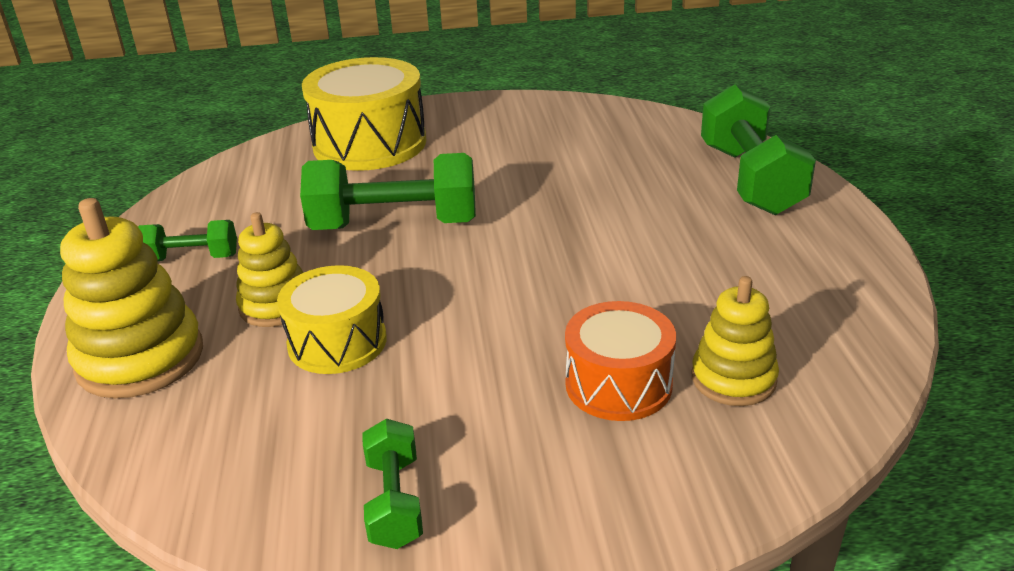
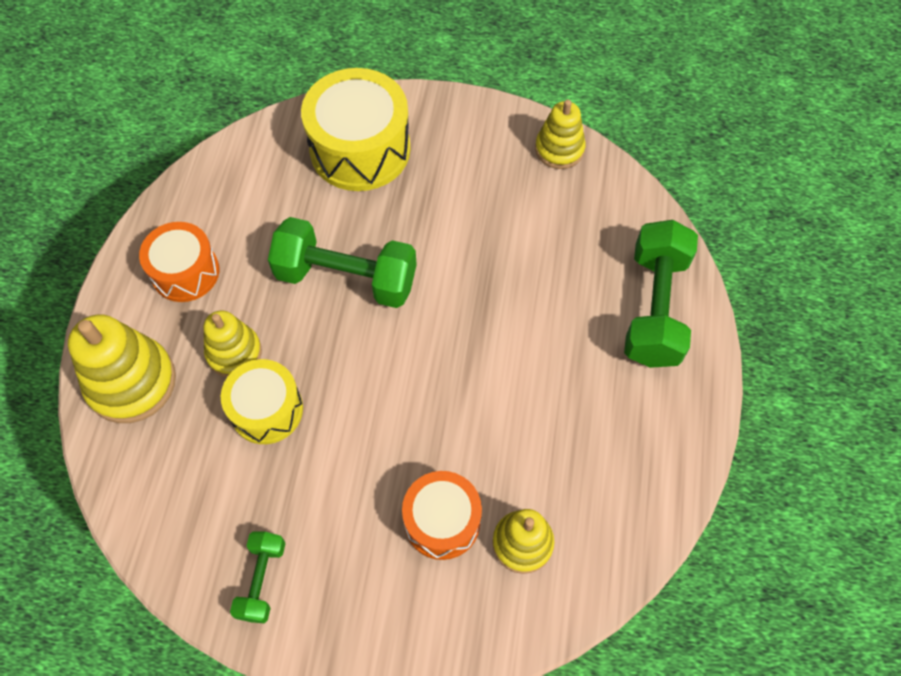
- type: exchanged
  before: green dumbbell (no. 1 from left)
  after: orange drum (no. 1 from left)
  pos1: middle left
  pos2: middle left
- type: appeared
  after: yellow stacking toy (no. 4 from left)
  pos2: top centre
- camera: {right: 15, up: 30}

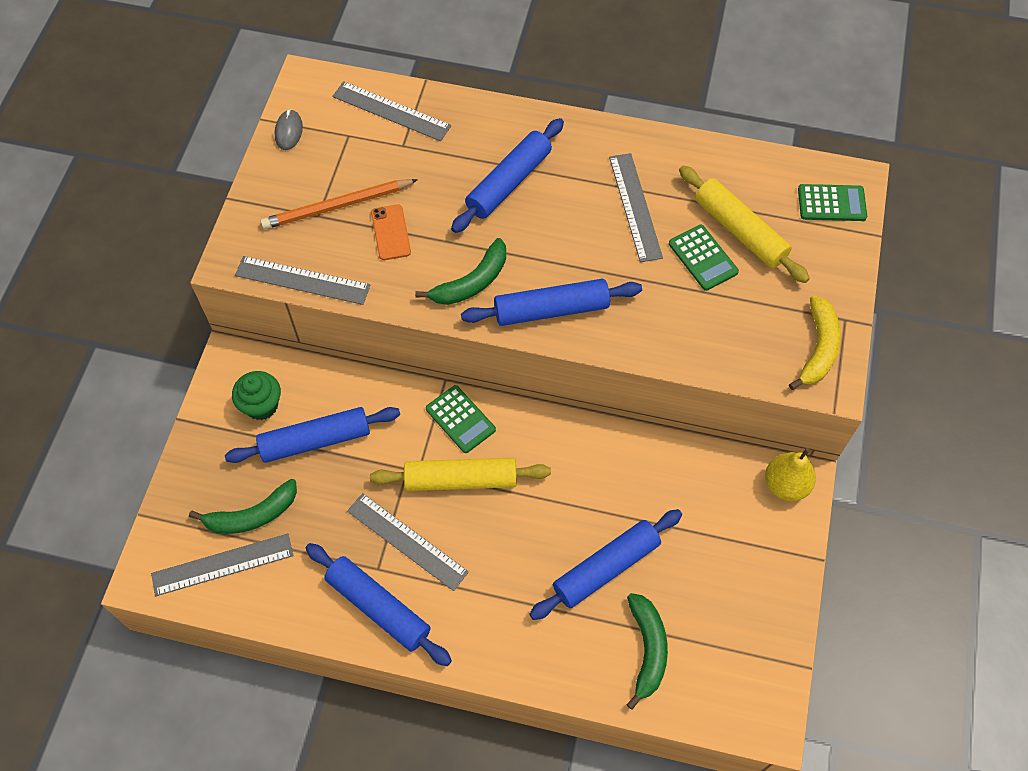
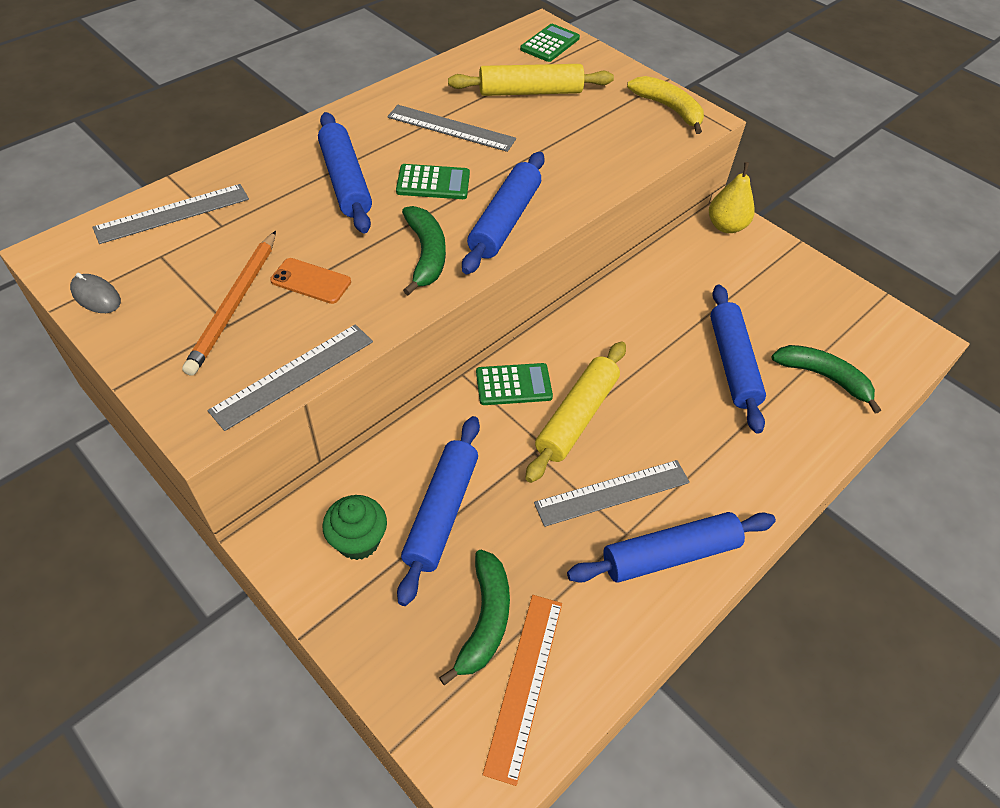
- type: colour
  before: grey ruler (no. 1 from left)
  after: orange ruler
  pos1: bottom left
  pos2: bottom centre
- type: relocated
  before: green calculator (no. 2 from left in the first image)
  after: green calculator (no. 1 from left)
  pos1: middle right
  pos2: top centre
- camera: {right: -60, up: -10}

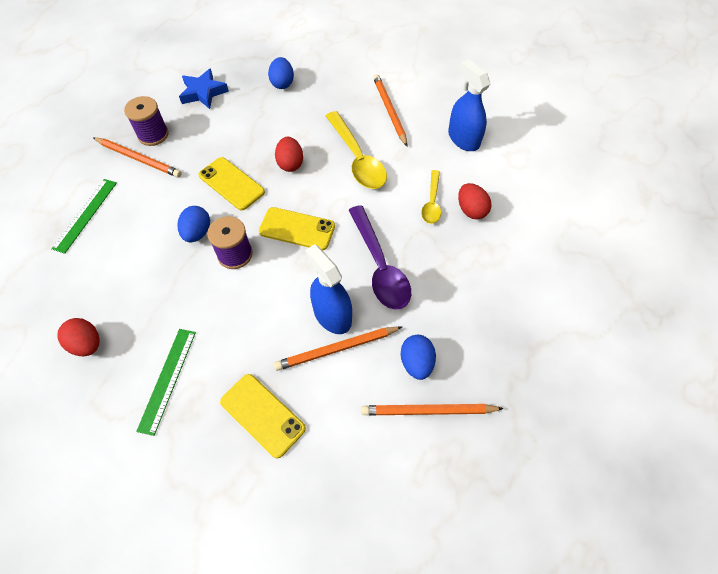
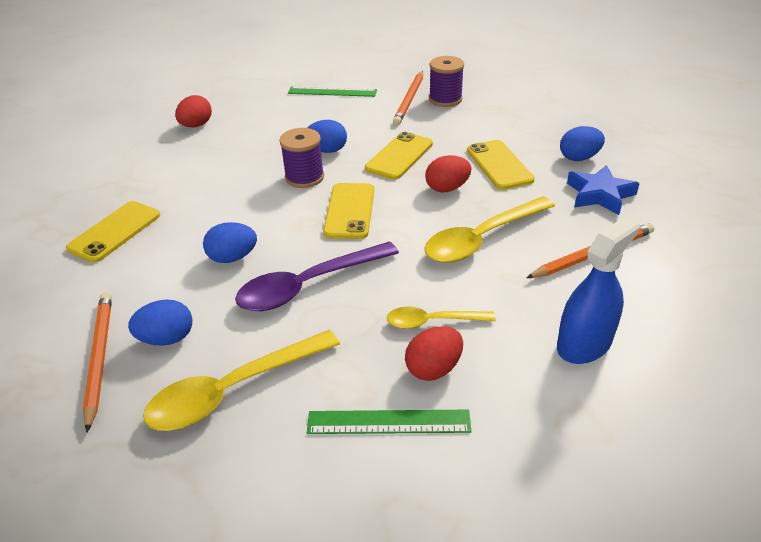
- type: relocated
  before: green ruler (no. 2 from left)
  pos1: middle left
  pos2: bottom centre
- type: relocated
  before: blue star
  pos1: top left
  pos2: middle right
- type: missing
  before: orange pencil (no. 2 from left)
  pos1: centre
- type: exchanged
  before: blue spray bottle (no. 1 from left)
  after: blue egg (no. 2 from left)
  pos1: centre
  pos2: middle left
- type: appeared
  after: yellow spoon (no. 1 from left)
  pos2: bottom left
- type: appeared
  after: yellow phone (no. 4 from left)
  pos2: top centre
- camera: {right: 80, up: -20}

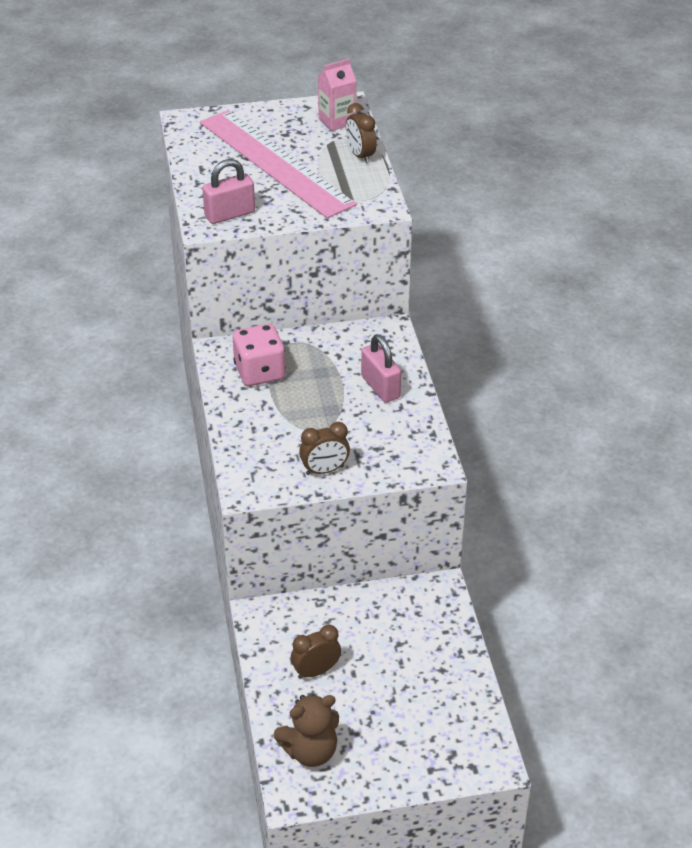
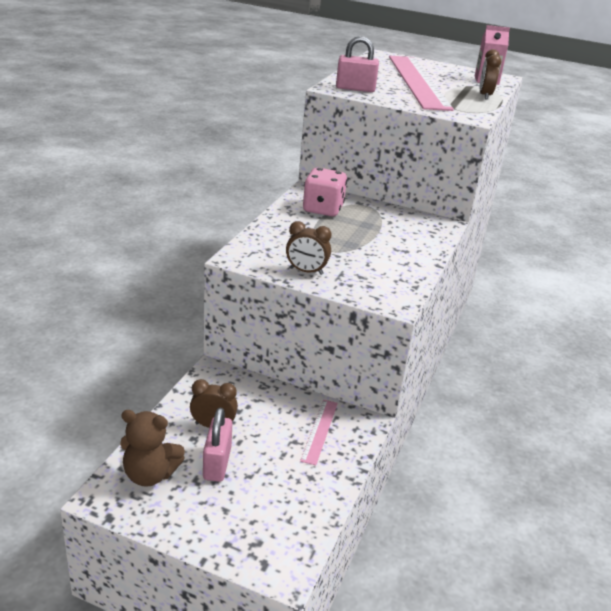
- type: relocated
  before: pink padlock (no. 2 from left in the first image)
  after: pink padlock (no. 1 from left)
  pos1: centre
  pos2: bottom centre
- type: appeared
  after: pink ruler (no. 1 from left)
  pos2: bottom centre
- camera: {right: 30, up: -10}

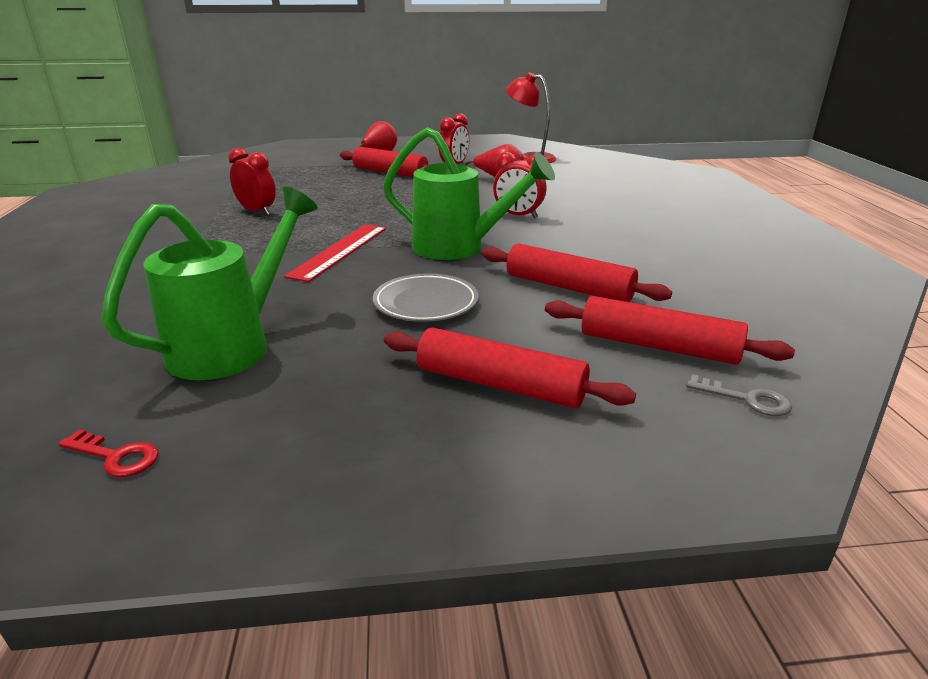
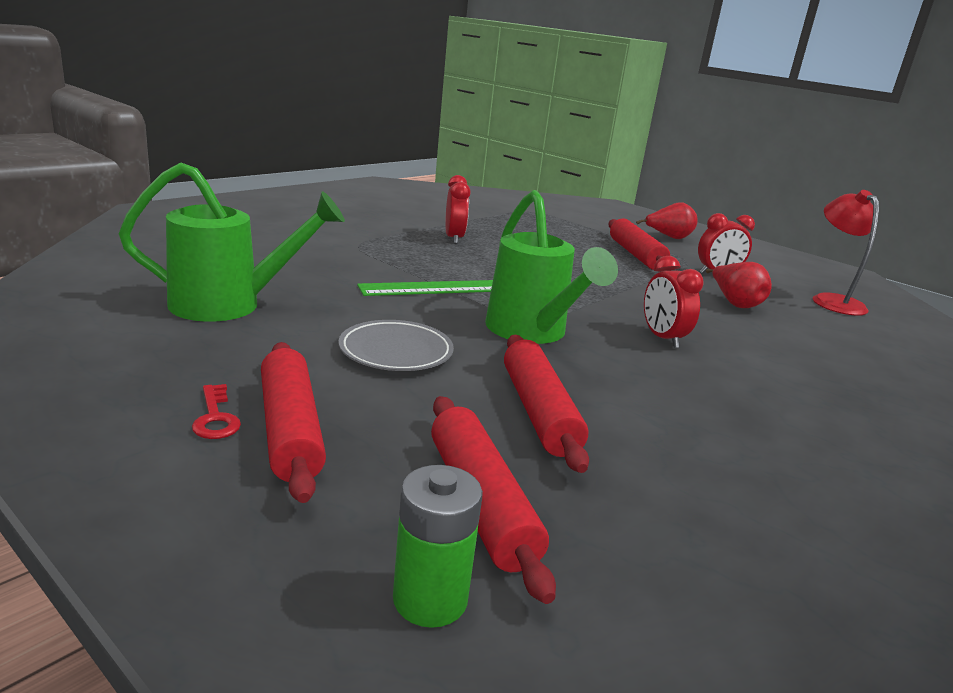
- type: relocated
  before: red key
  pos1: bottom left
  pos2: middle left
- type: colour
  before: red ruler
  after: green ruler
  pos1: centre
  pos2: centre
- type: exchanged
  before: grey key
  after: green battery
  pos1: middle right
  pos2: bottom centre
- camera: {right: 45, up: -5}

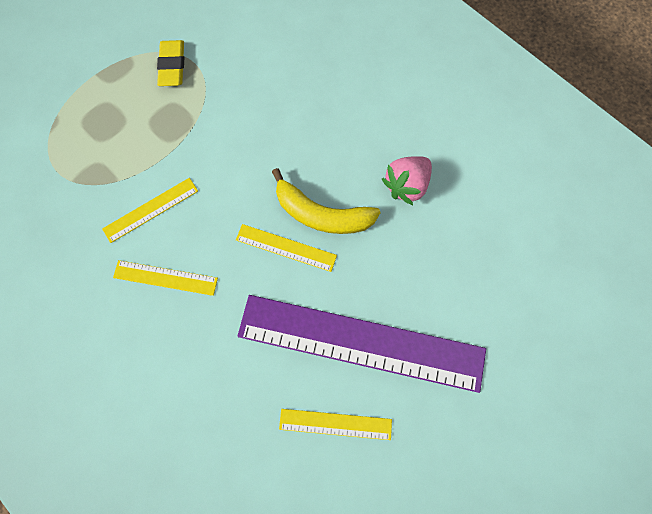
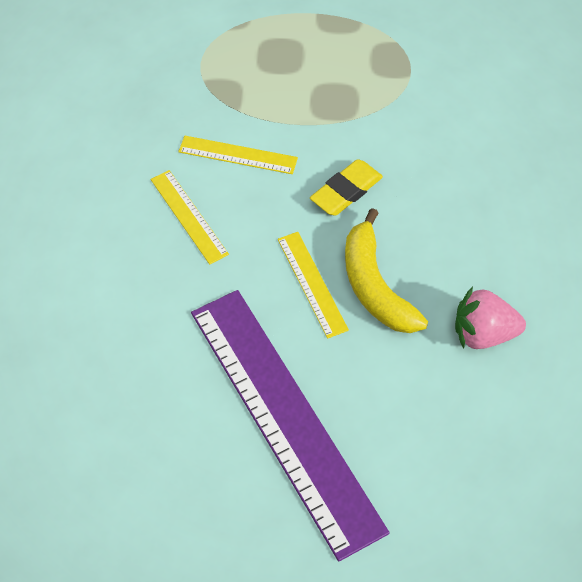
- type: relocated
  before: yellow eraser
  pos1: top left
  pos2: top centre
- type: missing
  before: yellow ruler (no. 4 from left)
  pos1: bottom centre
- camera: {right: 50, up: -15}

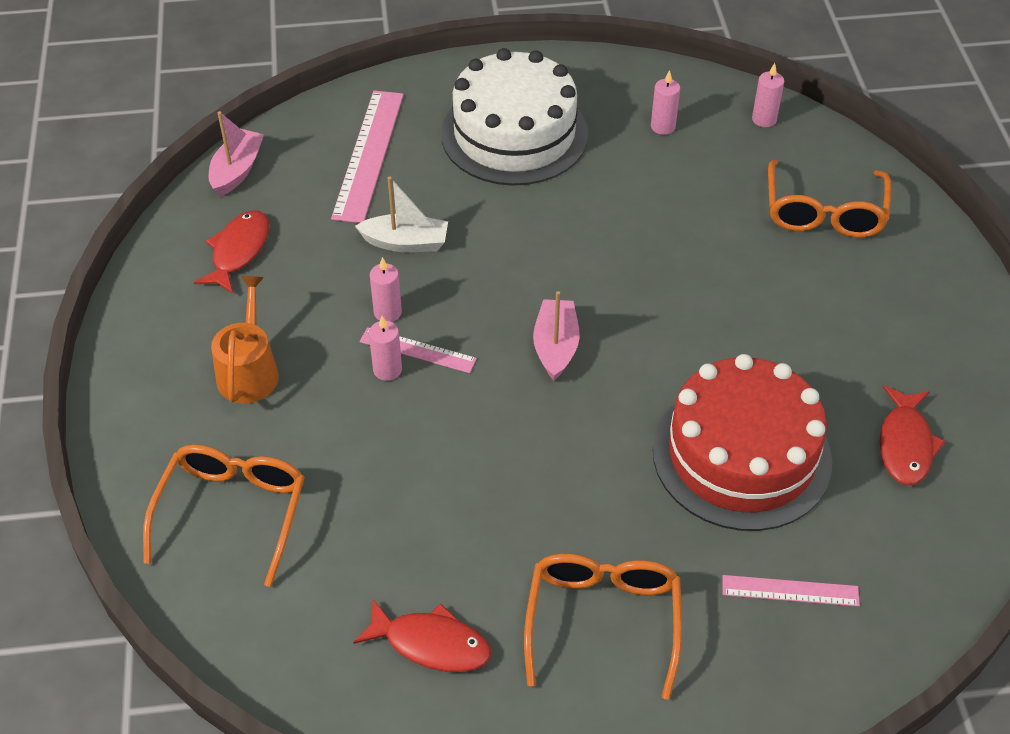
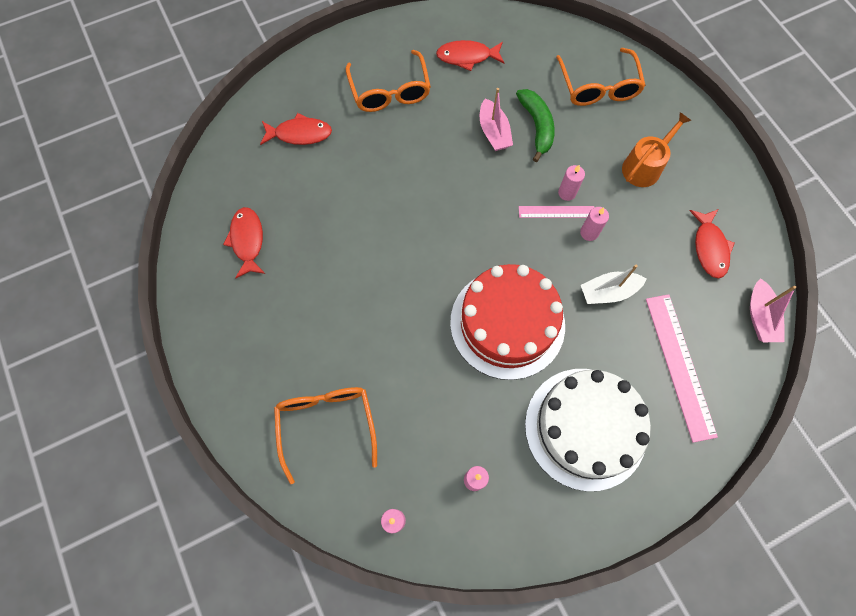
- type: spun
  before: orange watering can
  pos1: middle left
  pos2: top right
  turn: -120
- type: relocated
  before: pink boat (no. 2 from left in the first image)
  after: pink boat (no. 1 from left)
  pos1: centre
  pos2: top centre
- type: relocated
  before: red cake
  pos1: middle right
  pos2: centre
- type: exchanged
  before: pink ruler (no. 3 from left)
  after: red fish (no. 2 from left)
  pos1: bottom right
  pos2: top centre
- type: appeared
  after: green banana
  pos2: top centre
- camera: {right: 160, up: 20}

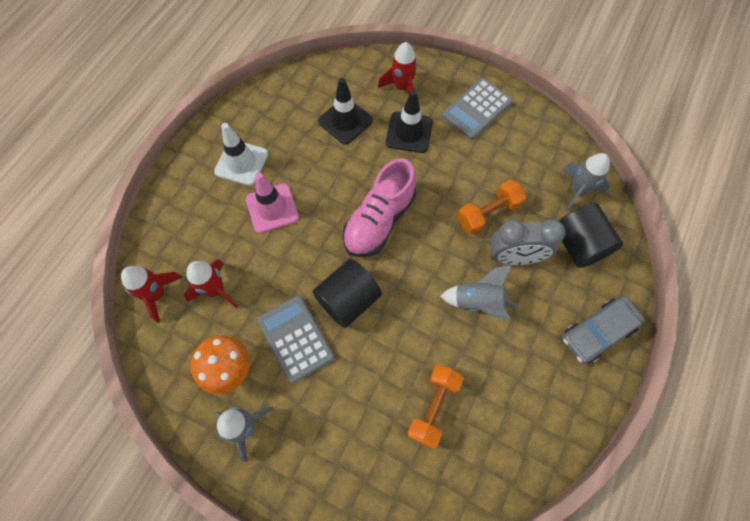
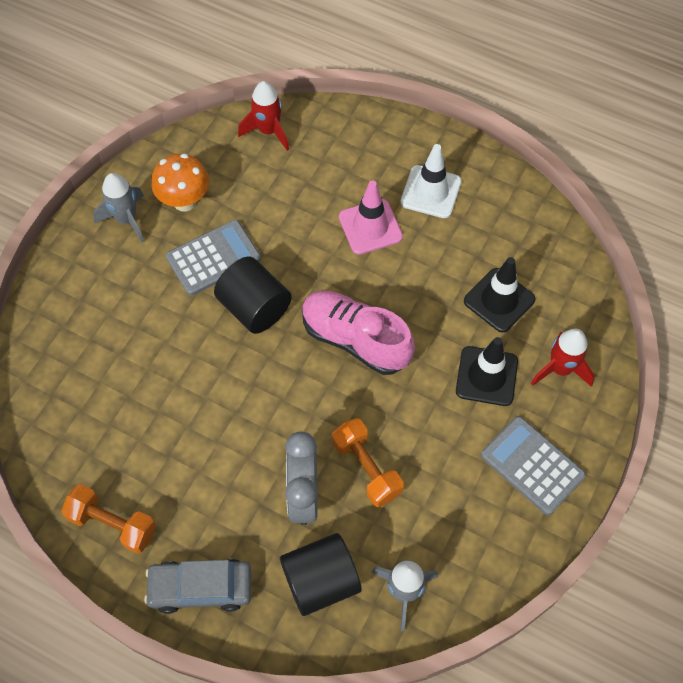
- type: missing
  before: red rocket (no. 2 from left)
  pos1: middle left
- type: relocated
  before: orange dumbbell (no. 1 from left)
  pos1: bottom centre
  pos2: bottom left
- type: missing
  before: grey rocket (no. 2 from left)
  pos1: centre
- type: spun
  before: grey car
  pos1: middle right
  pos2: bottom left
  turn: -60
- camera: {right: 90, up: -5}

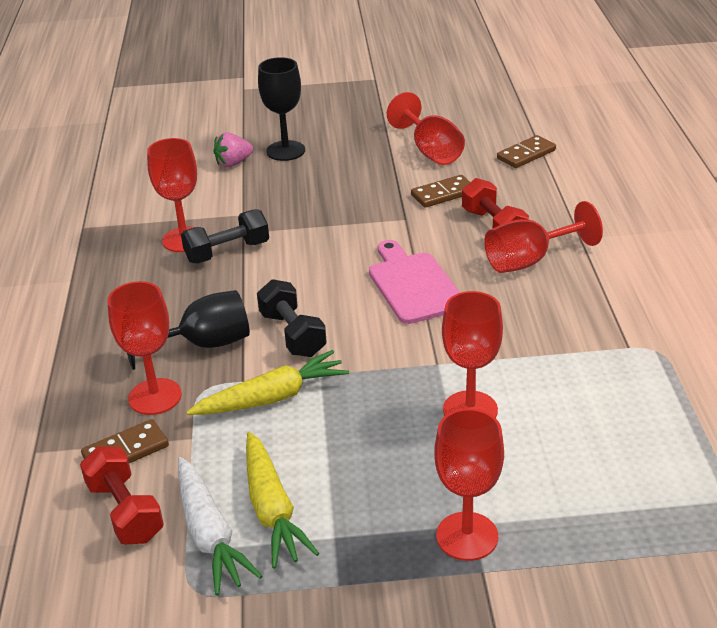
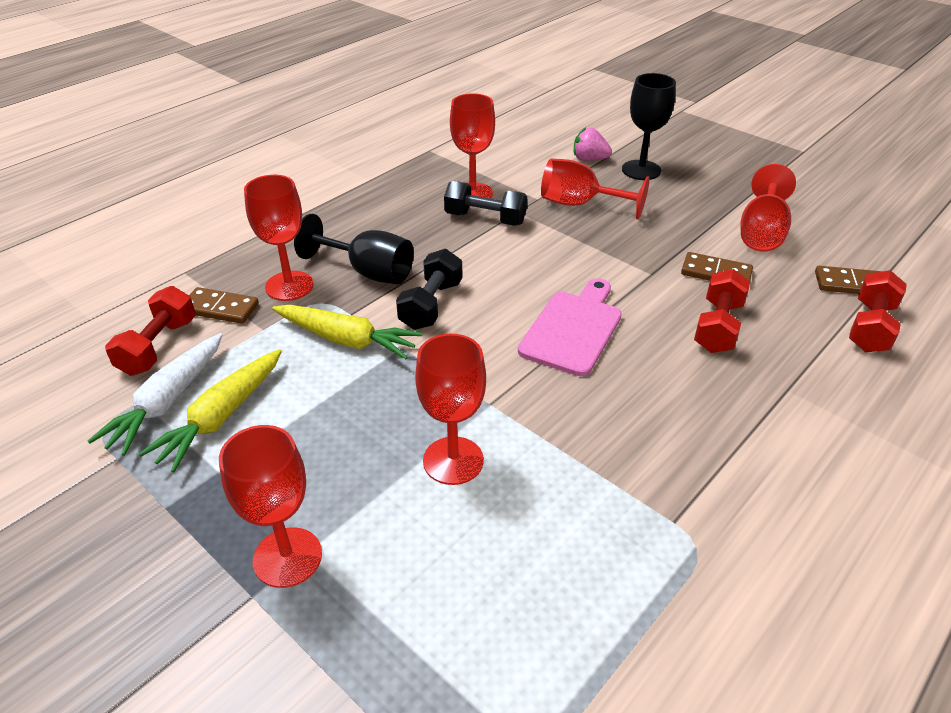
- type: relocated
  before: red goblet (no. 6 from left in the first image)
  after: red goblet (no. 5 from left)
  pos1: middle right
  pos2: top centre
- type: appeared
  after: red dumbbell (no. 3 from left)
  pos2: middle right
- camera: {right: 45, up: 5}

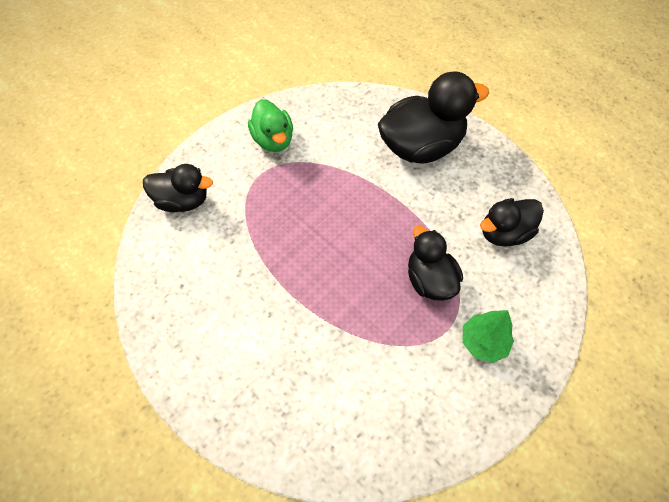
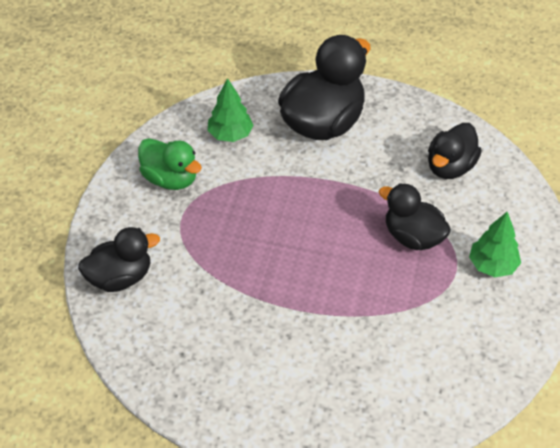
- type: appeared
  after: green tree (no. 1 from left)
  pos2: top centre
- camera: {right: -30, up: -10}

